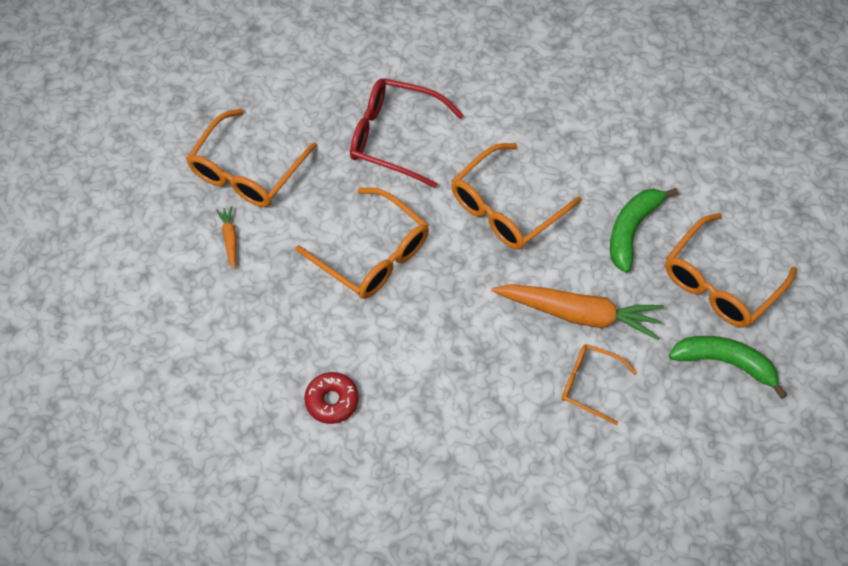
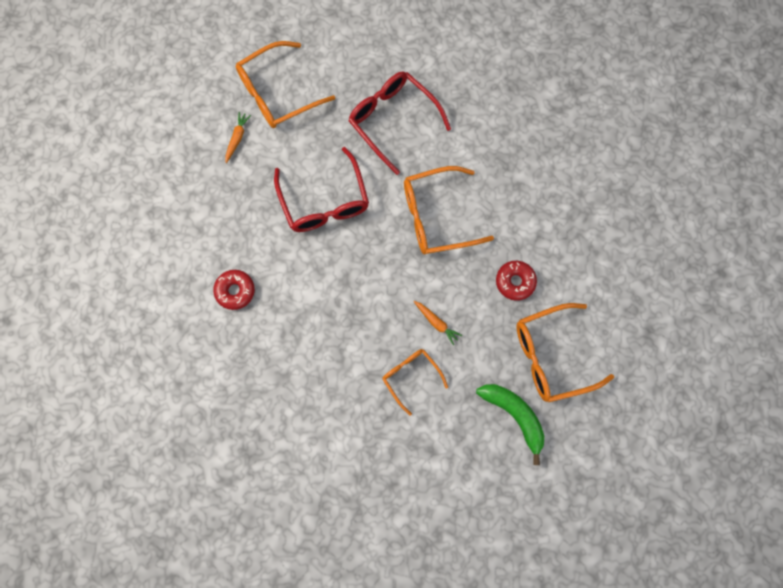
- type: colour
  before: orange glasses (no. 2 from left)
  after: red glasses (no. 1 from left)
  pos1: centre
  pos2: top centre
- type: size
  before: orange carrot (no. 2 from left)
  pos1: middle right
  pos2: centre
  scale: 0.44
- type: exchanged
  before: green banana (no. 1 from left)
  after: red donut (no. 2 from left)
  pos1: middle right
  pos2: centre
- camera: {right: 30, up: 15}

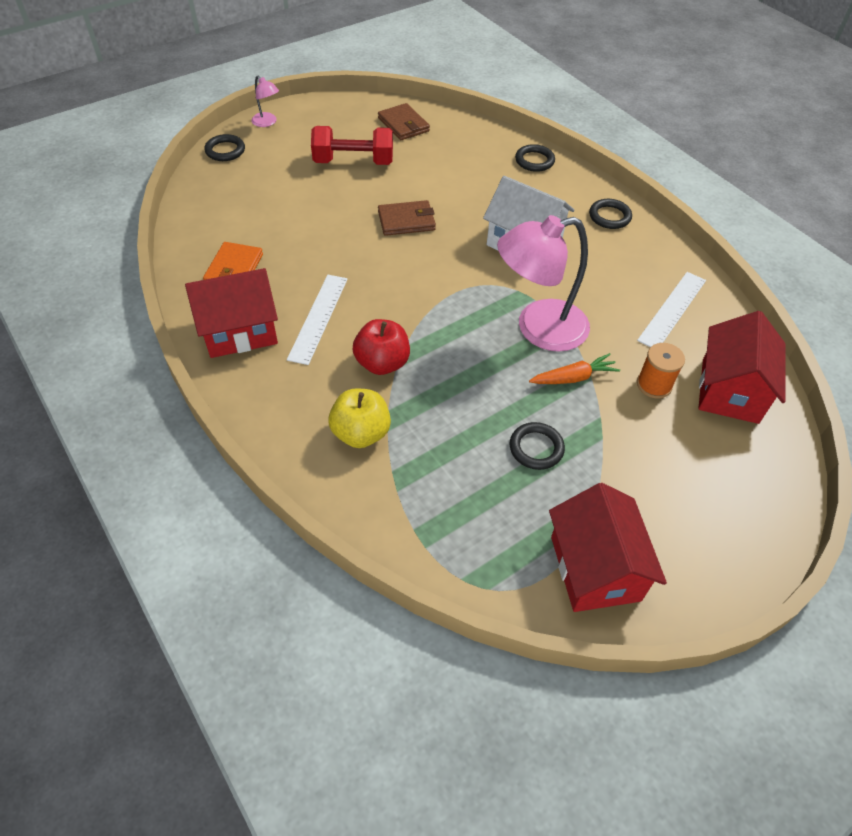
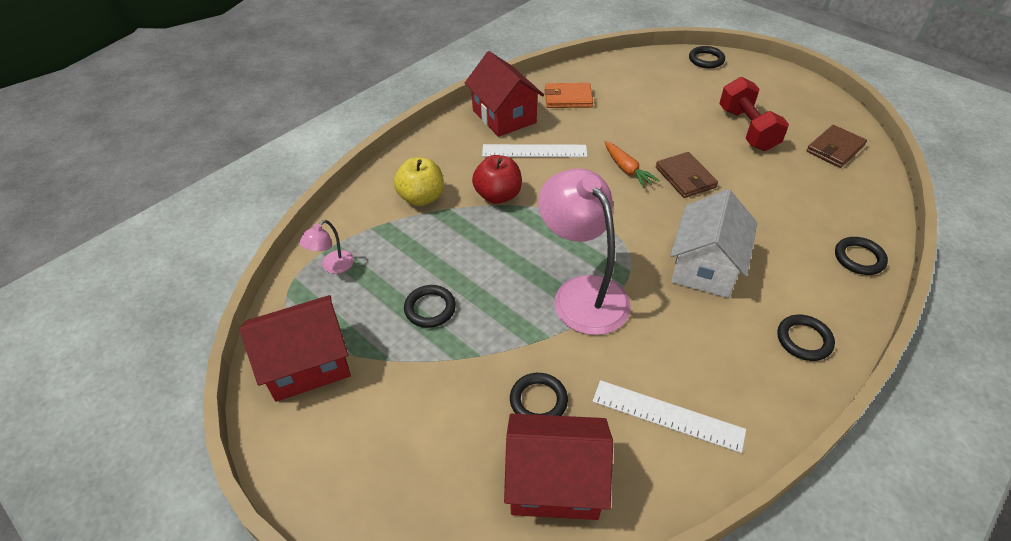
- type: relocated
  before: pink lamp (no. 1 from left)
  pos1: top left
  pos2: middle left
- type: relocated
  before: orange carrot
  pos1: middle right
  pos2: top centre
- type: exchanged
  before: orange spool
  after: black ring (no. 2 from left)
  pos1: middle right
  pos2: bottom centre
- camera: {right: 80, up: -5}

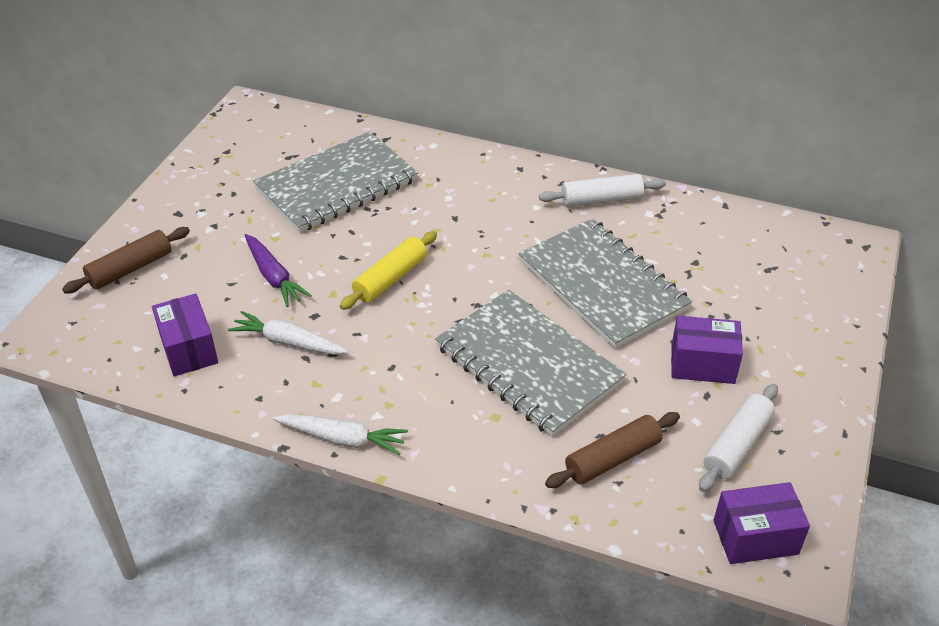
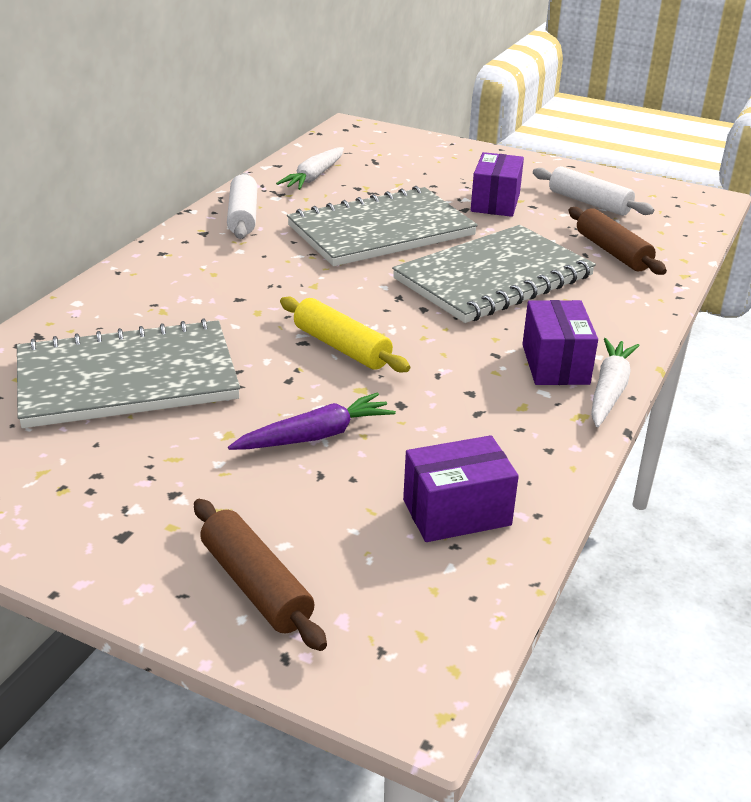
- type: relocated
  before: white carrot (no. 1 from left)
  pos1: middle left
  pos2: top centre
- type: spun
  before: grey notebook (no. 1 from left)
  pos1: top centre
  pos2: middle left
  turn: -75
- type: relocated
  before: purple box (no. 3 from left)
  pos1: bottom right
  pos2: middle right
- camera: {right: -85, up: -10}

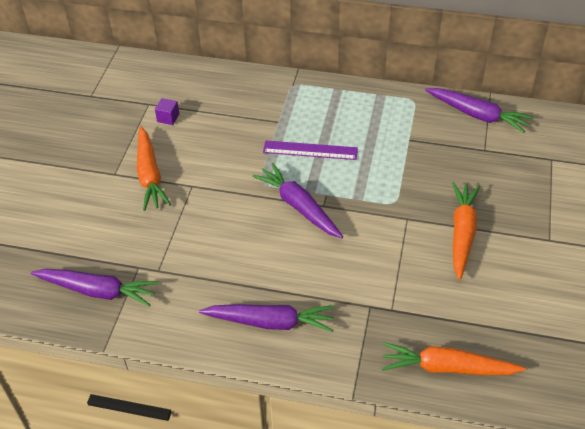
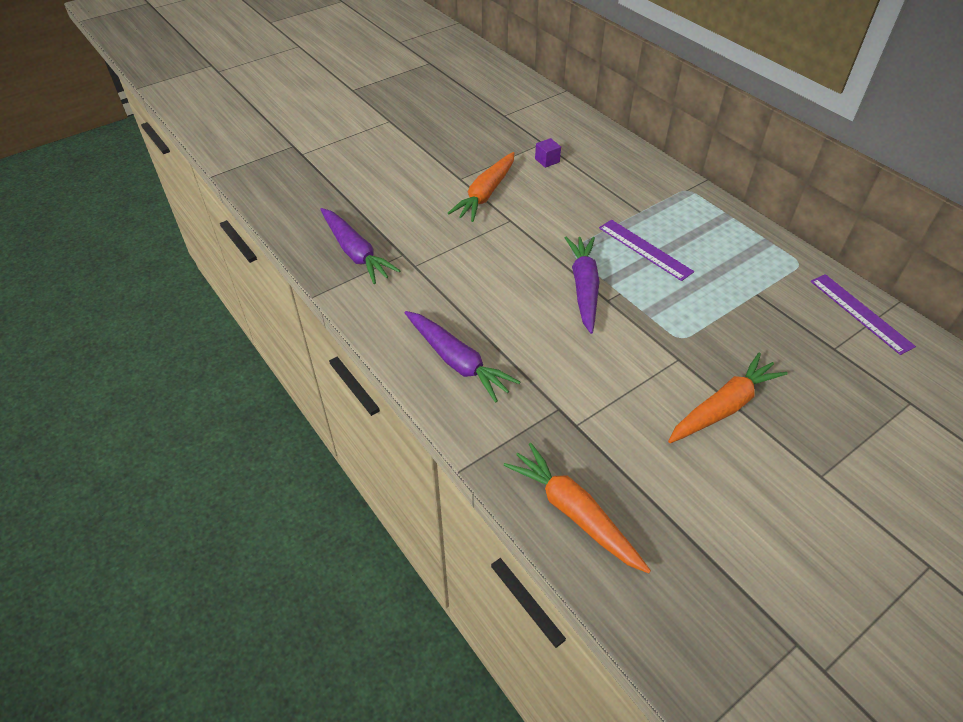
- type: exchanged
  before: purple carrot (no. 4 from left)
  after: purple ruler (no. 2 from left)
  pos1: top right
  pos2: middle right
- camera: {right: 40, up: 0}

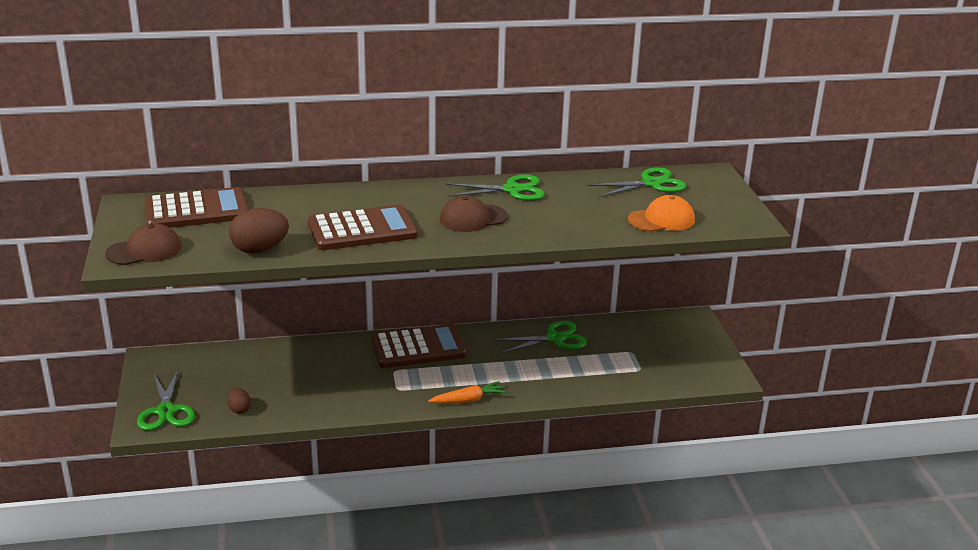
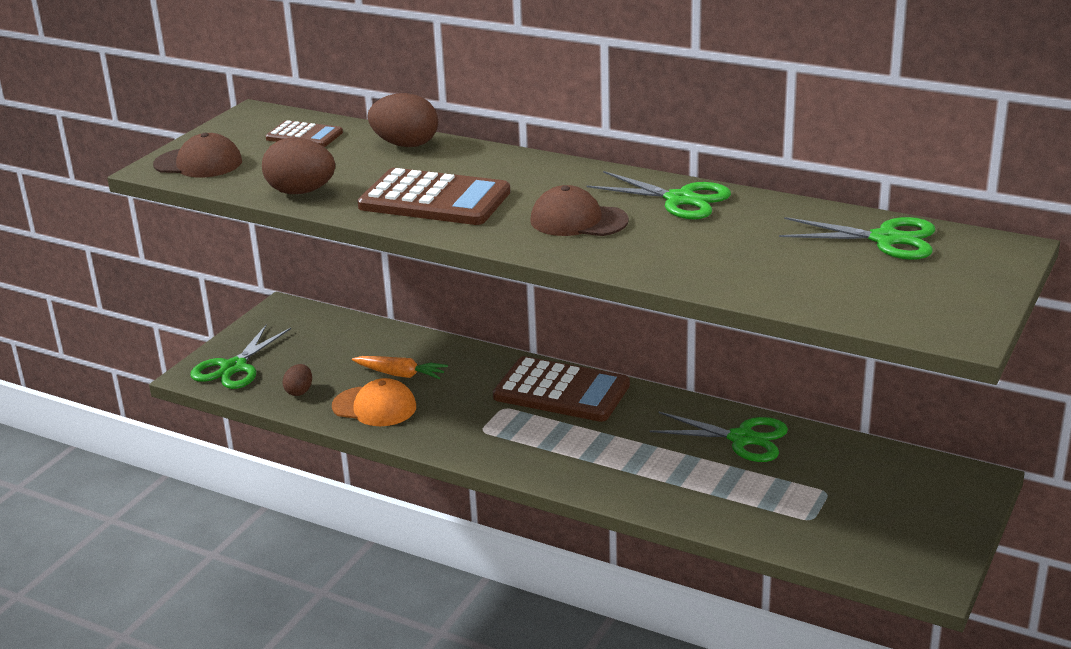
- type: size
  before: brown calculator (no. 1 from left)
  pos1: middle left
  pos2: top left
  scale: 0.55
- type: relocated
  before: orange carrot
  pos1: bottom centre
  pos2: centre
- type: relocated
  before: orange cap
  pos1: middle right
  pos2: centre
- type: appeared
  after: brown egg (no. 3 from left)
  pos2: top centre
- camera: {right: 40, up: 0}

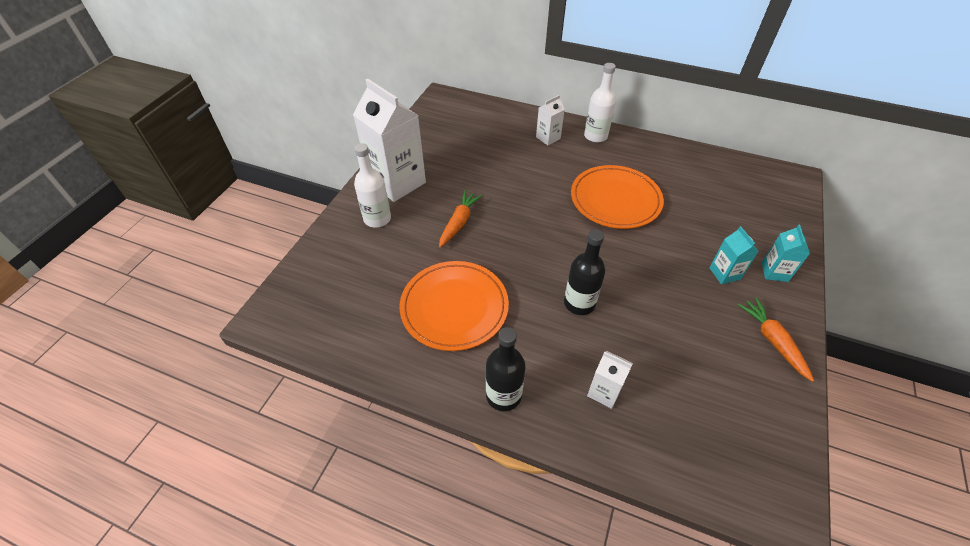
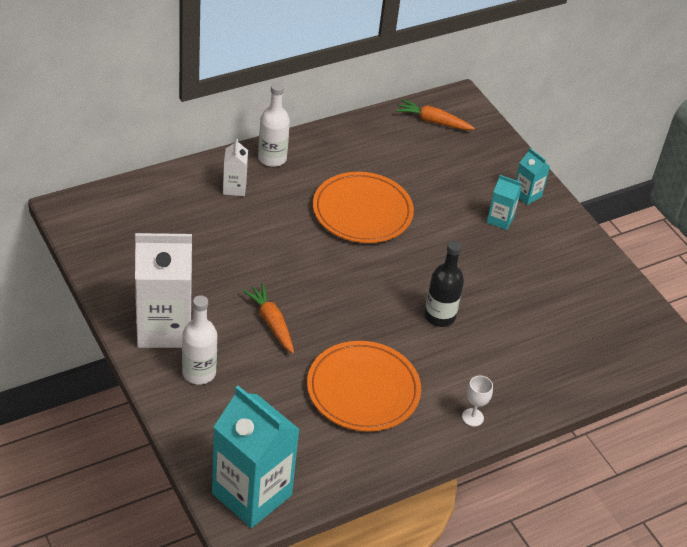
- type: exchanged
  before: black bottle (no. 1 from left)
  after: white goblet
  pos1: bottom centre
  pos2: bottom right
- type: missing
  before: white carton (no. 3 from left)
  pos1: bottom centre
- type: relocated
  before: orange carrot (no. 2 from left)
  pos1: middle right
  pos2: top centre
- type: appeared
  after: turquoise carton (no. 1 from left)
  pos2: bottom centre
- camera: {right: -55, up: -5}

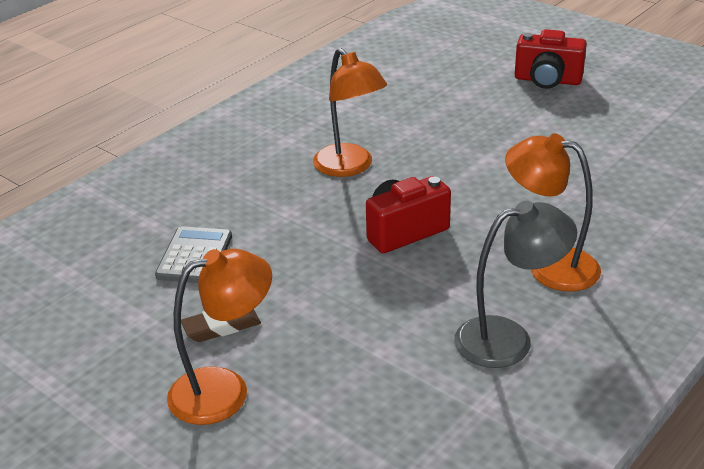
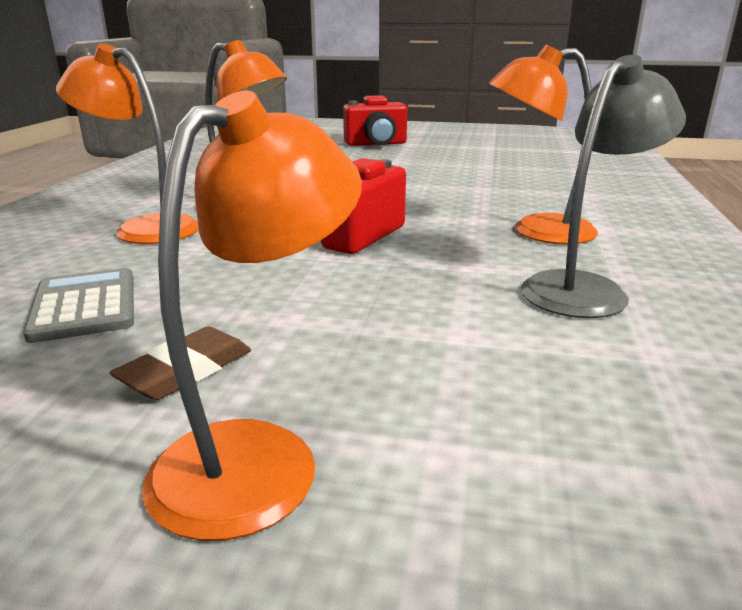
- type: appeared
  after: orange lamp (no. 1 from left)
  pos2: top left
- camera: {right: -30, up: -10}

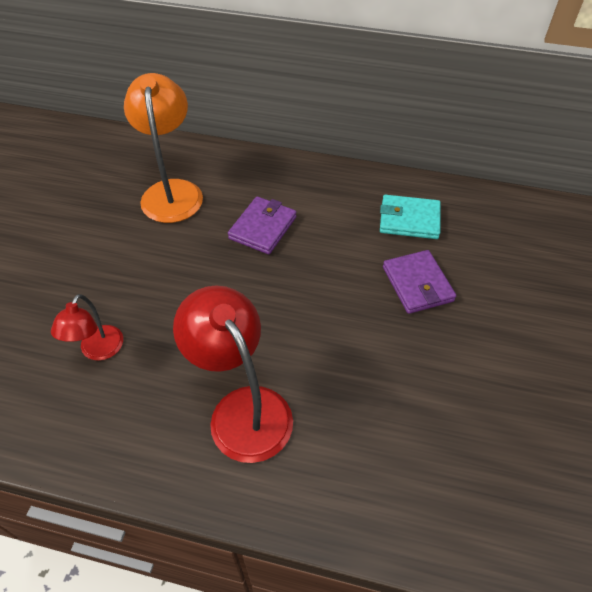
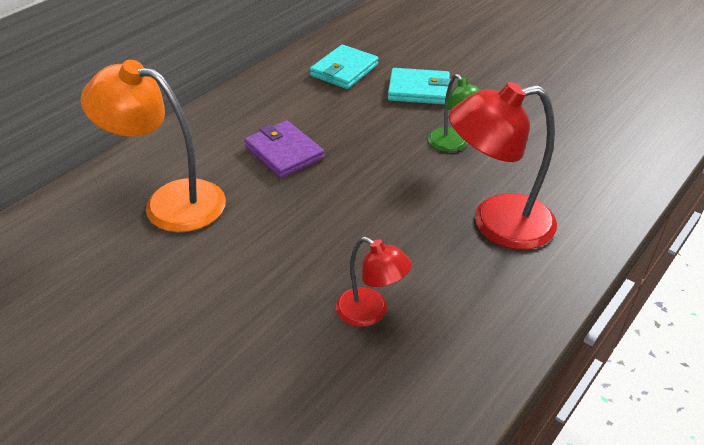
- type: colour
  before: purple wallet (no. 2 from left)
  after: turquoise wallet (no. 2 from left)
  pos1: middle right
  pos2: top centre
- type: appeared
  after: green lamp
  pos2: top centre
- camera: {right: -65, up: -10}

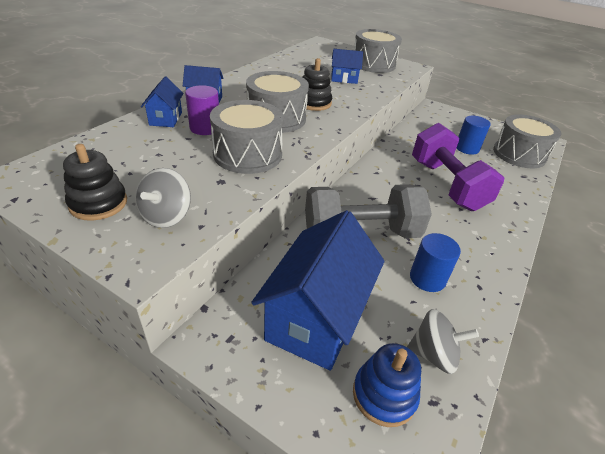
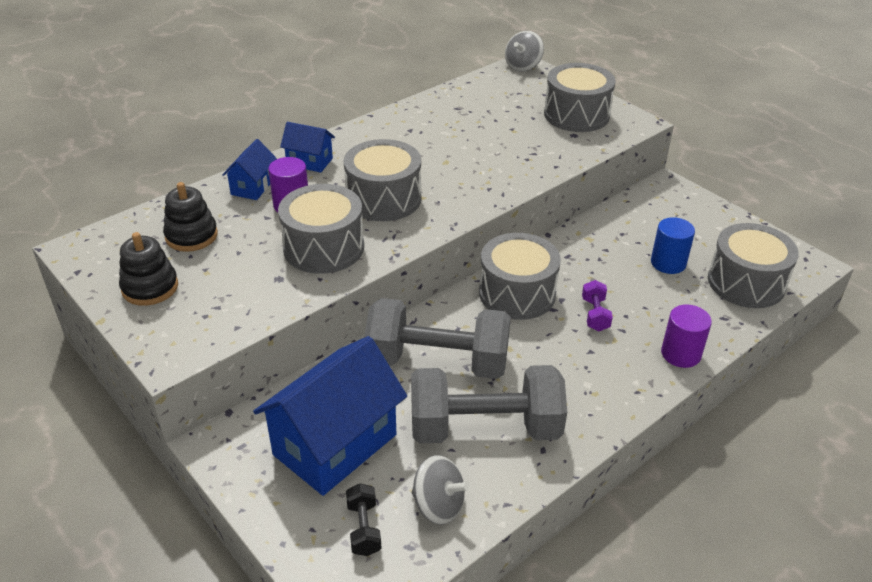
- type: relocated
  before: grey spinning top (no. 1 from left in the first image)
  after: grey spinning top (no. 2 from left)
  pos1: middle left
  pos2: top centre
- type: relocated
  before: black stacking toy (no. 2 from left)
  pos1: top centre
  pos2: middle left
- type: missing
  before: blue house (no. 4 from left)
  pos1: top centre
- type: exchanged
  before: blue stacking toy
  after: black dumbbell
  pos1: bottom centre
  pos2: bottom centre
- type: exchanged
  before: blue cylinder (no. 1 from left)
  after: grey dumbbell (no. 2 from left)
  pos1: middle right
  pos2: bottom centre
- type: size
  before: purple dumbbell
  pos1: middle right
  pos2: middle right
  scale: 0.41
- type: appeared
  after: grey drum (no. 3 from left)
  pos2: centre
- type: appeared
  after: purple cylinder (no. 2 from left)
  pos2: middle right
- camera: {right: 20, up: 0}

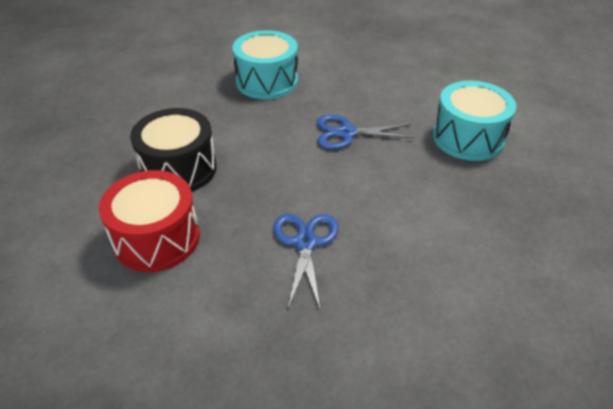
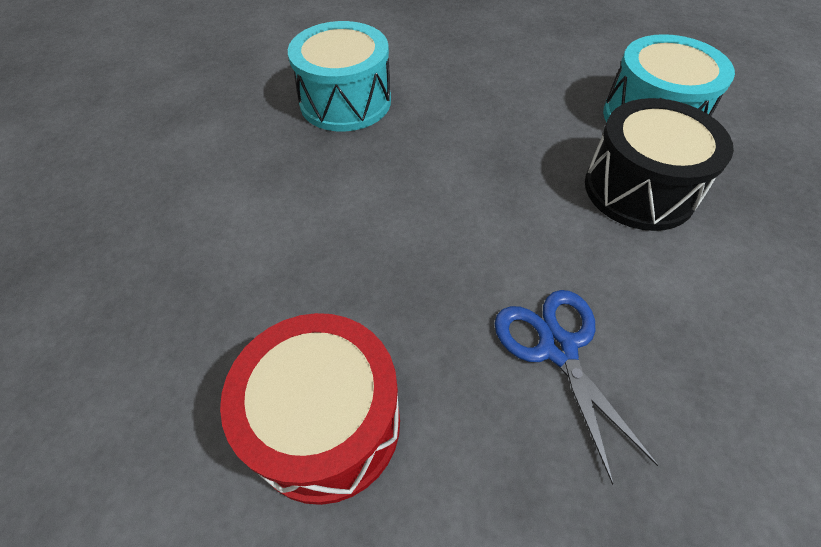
- type: relocated
  before: black drum
  pos1: middle left
  pos2: top right
- type: missing
  before: blue scissors (no. 2 from left)
  pos1: top centre
- camera: {right: -20, up: 10}

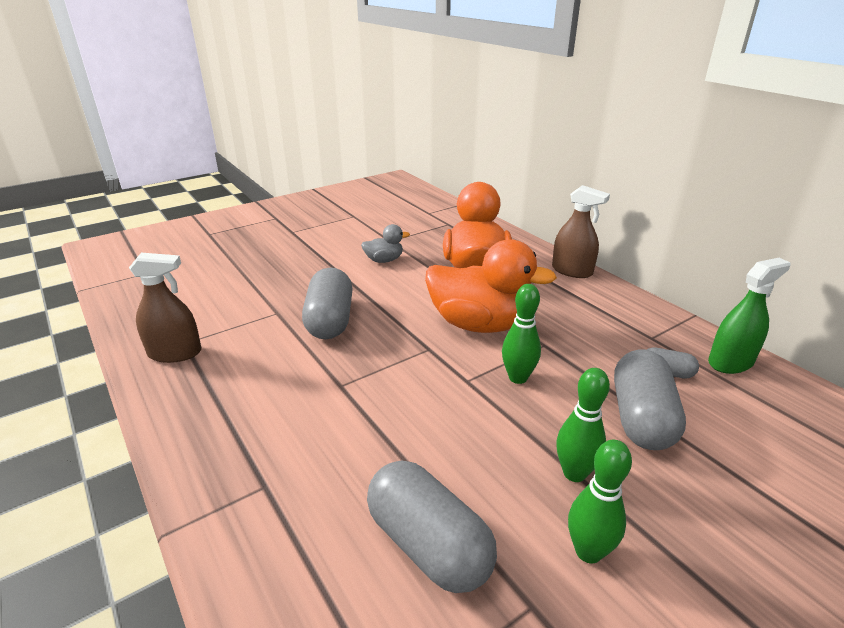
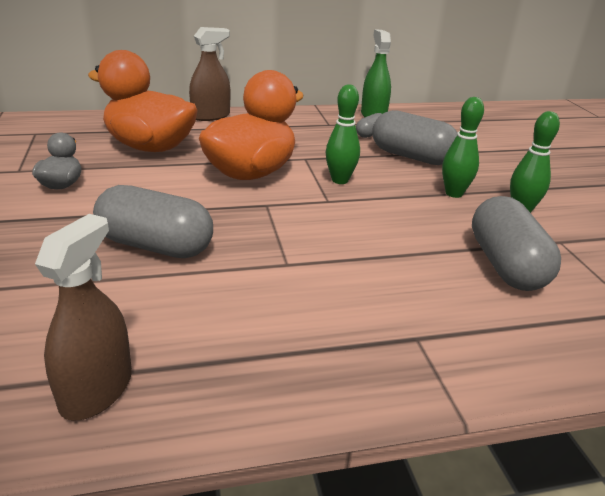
- type: spun
  before: grey capsule (no. 2 from left in the first image)
  pos1: bottom centre
  pos2: middle right
  turn: -75
- camera: {right: -70, up: 0}

